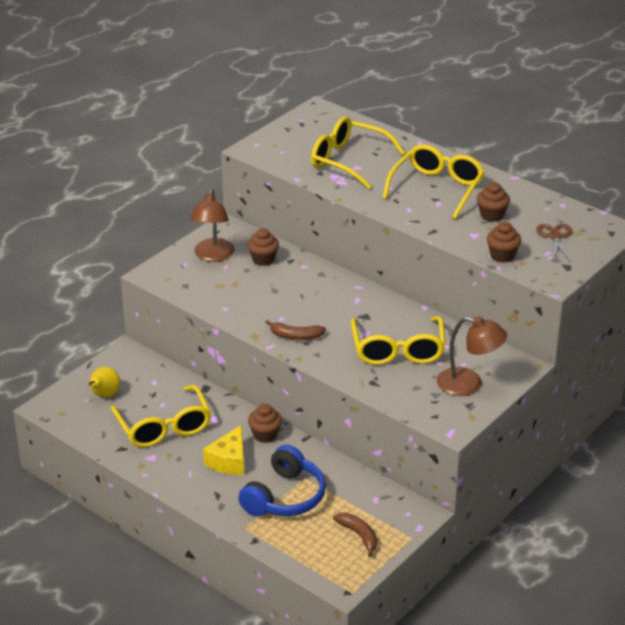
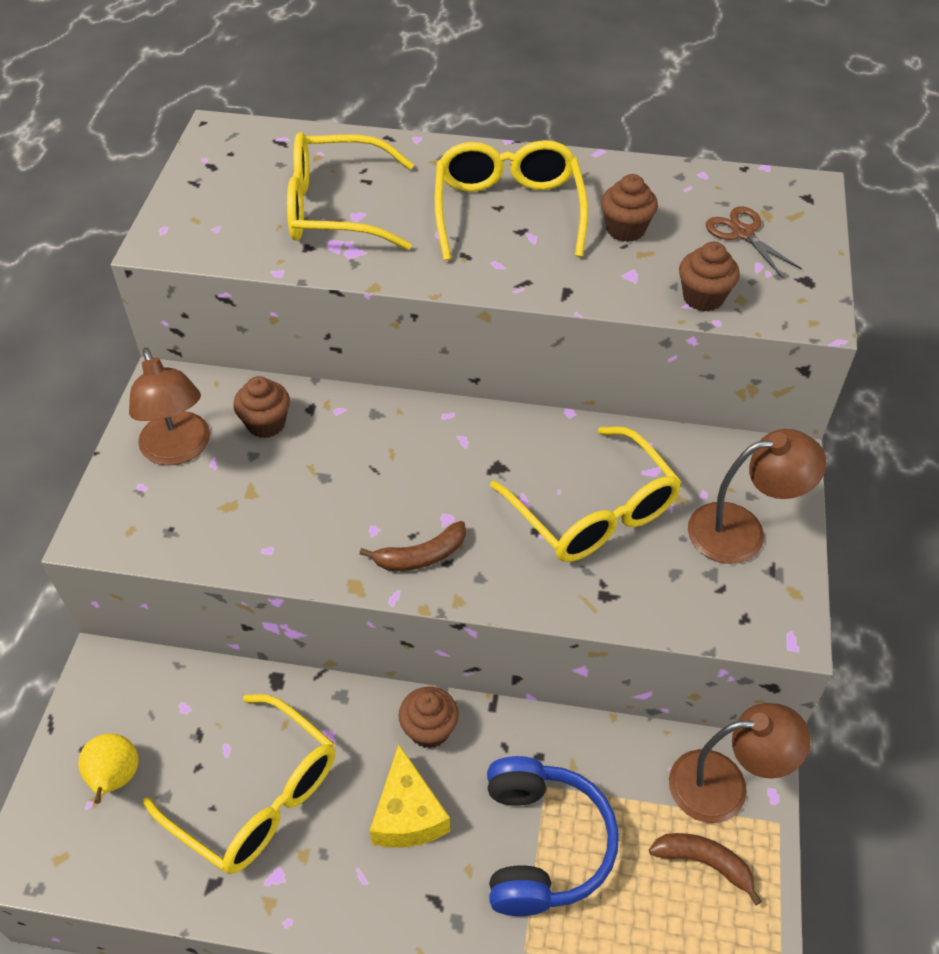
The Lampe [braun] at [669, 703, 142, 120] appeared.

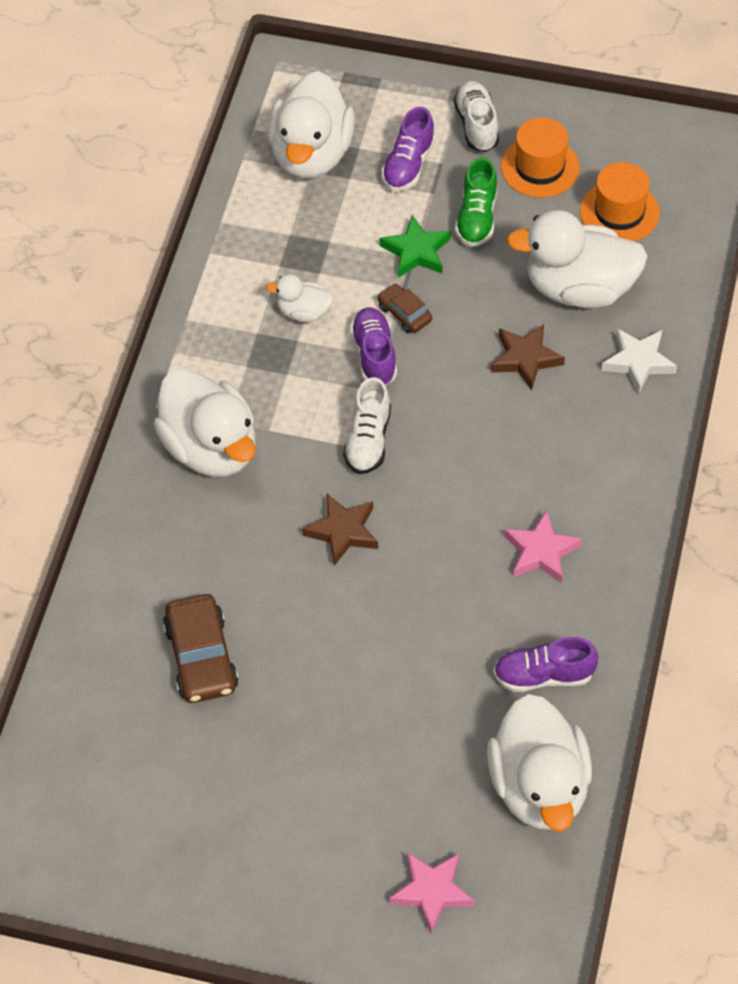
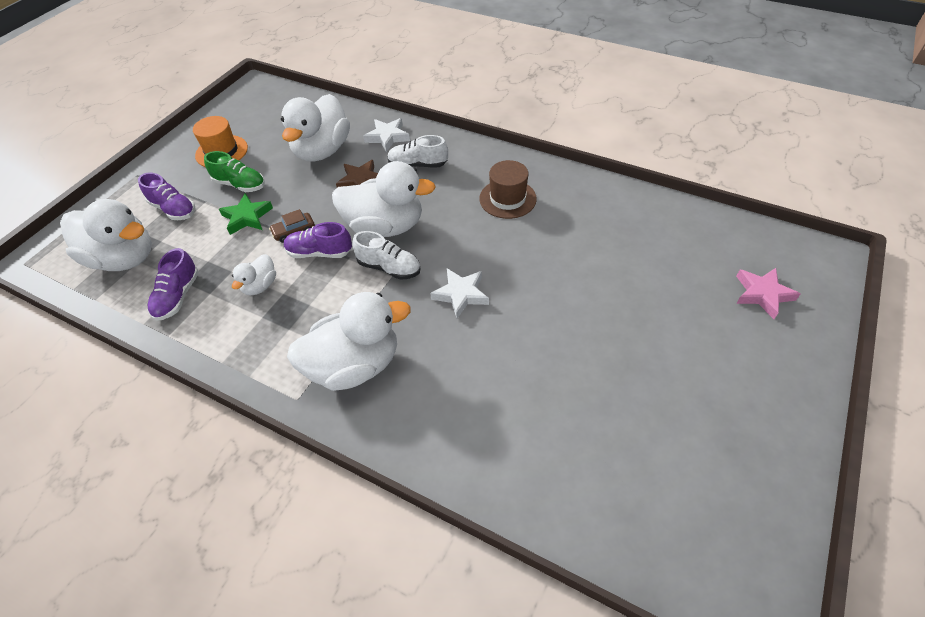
The Schuh [lila] moved from [493, 637, 106, 55] to [147, 248, 52, 73]. The Ente [weiß] moved from [487, 694, 105, 137] to [332, 161, 104, 76]. The Schuh [weiß] moved from [454, 81, 45, 71] to [387, 135, 61, 33]. The Stern [braun] at [302, 494, 76, 72] became the Stern [weiß] at [430, 268, 59, 50]. The Stern [rosa] at [504, 510, 78, 73] was replaced by the Hut [braun] at [479, 160, 58, 59]. The Auto [braun] at [163, 594, 76, 109] disappeared. The Hut [orange] at [580, 162, 80, 79] disappeared.

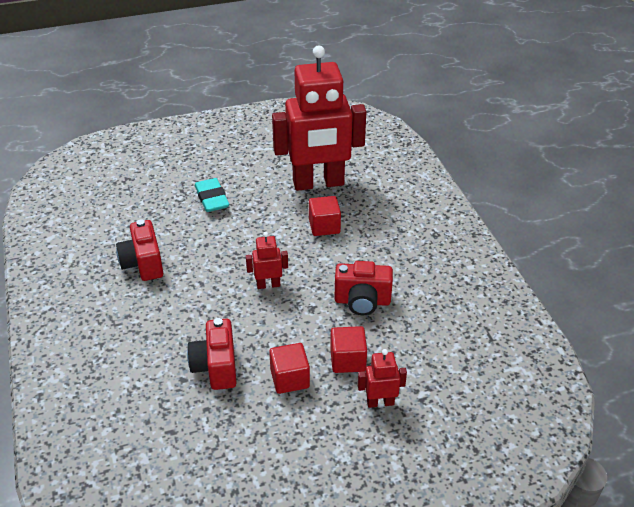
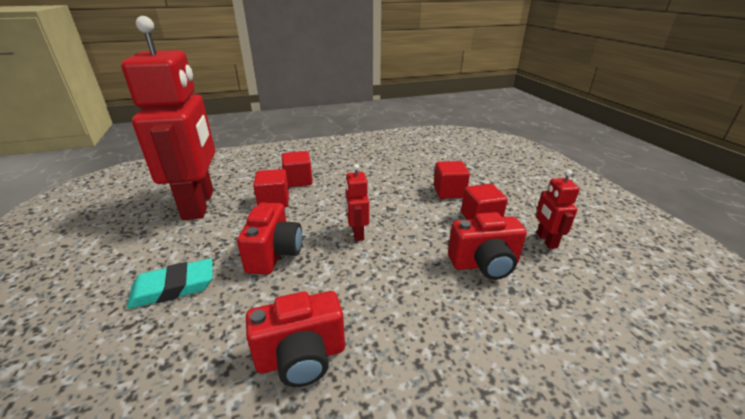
The Kamera [rot] moved from [335, 261, 58, 54] to [237, 202, 65, 72]. The Kubus [rot] at [282, 151, 31, 36] appeared. The Roboter [rot] moved from [358, 349, 49, 59] to [536, 170, 44, 79].

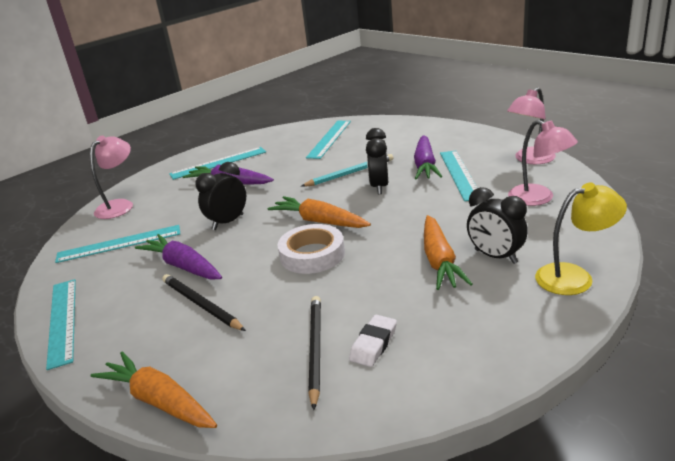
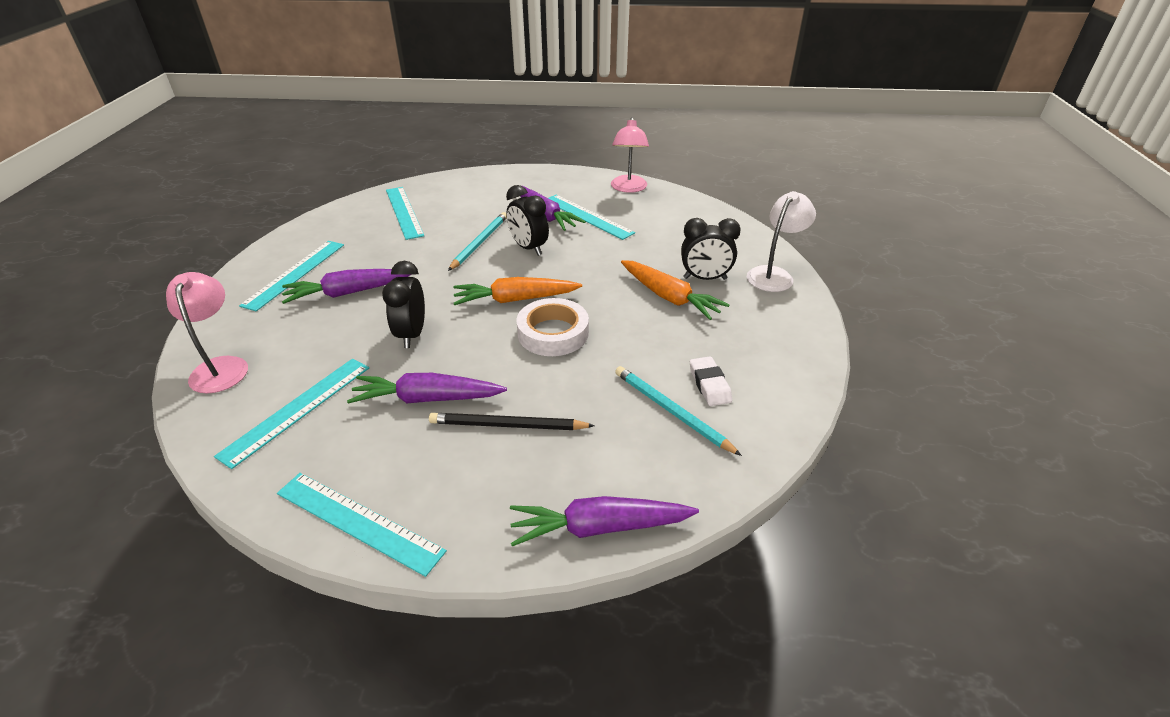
The Karotte [orange] at [91, 352, 126, 76] became the Karotte [lila] at [510, 496, 189, 50]. The Bleistift [schwarz] at [308, 296, 13, 114] became the Bleistift [türkis] at [615, 366, 127, 90]. The Lampe [gelb] at [535, 183, 92, 112] became the Lampe [weiß] at [747, 191, 69, 101]. The Lampe [rosa] at [508, 120, 70, 86] disappeared.

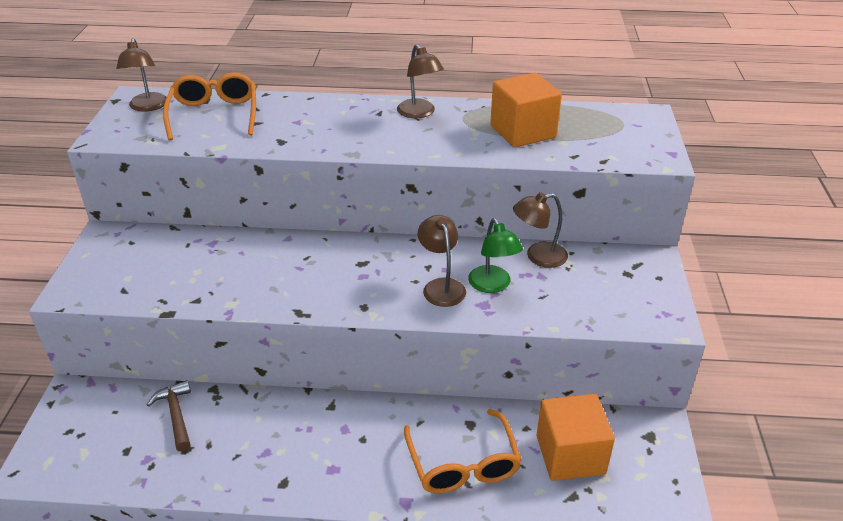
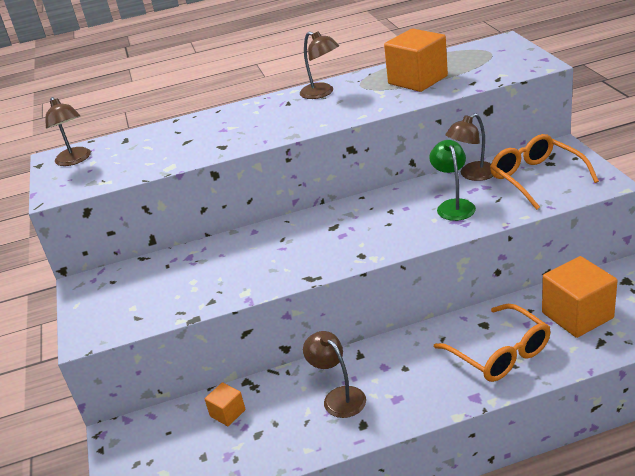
The Hammer [braun] at [147, 380, 44, 72] was replaced by the Kubus [orange] at [205, 382, 41, 44]. The Lampe [braun] moved from [418, 215, 48, 92] to [303, 331, 63, 87]. The Lampe [grün] at [468, 218, 55, 75] turned 150 degrees counterclockwise. The Brille [orange] moved from [163, 72, 93, 68] to [490, 134, 109, 76].

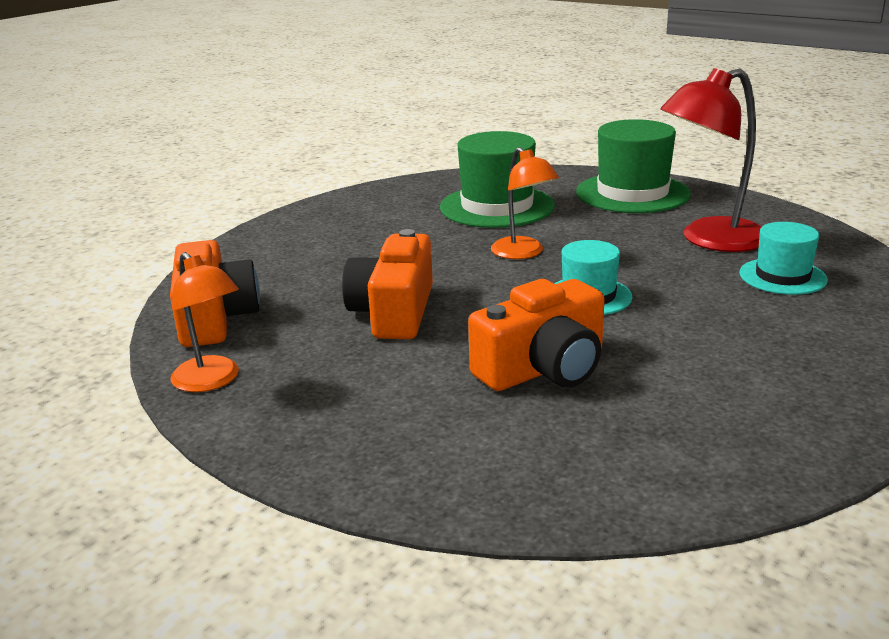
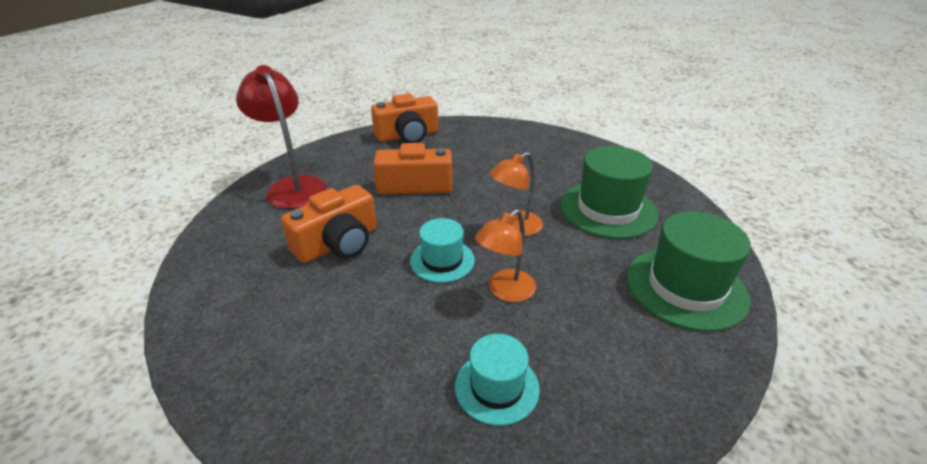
The Lampe [rot] moved from [660, 68, 101, 184] to [236, 65, 91, 144]. The Kamera [orange] at [468, 279, 137, 112] turned 90 degrees counterclockwise. The Lampe [orange] moved from [171, 252, 68, 140] to [475, 209, 61, 93].

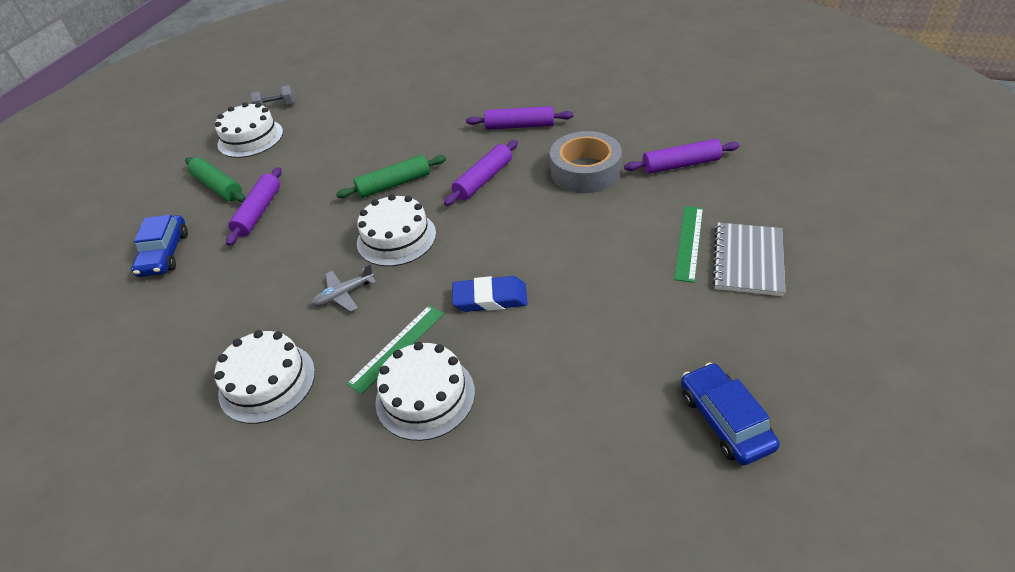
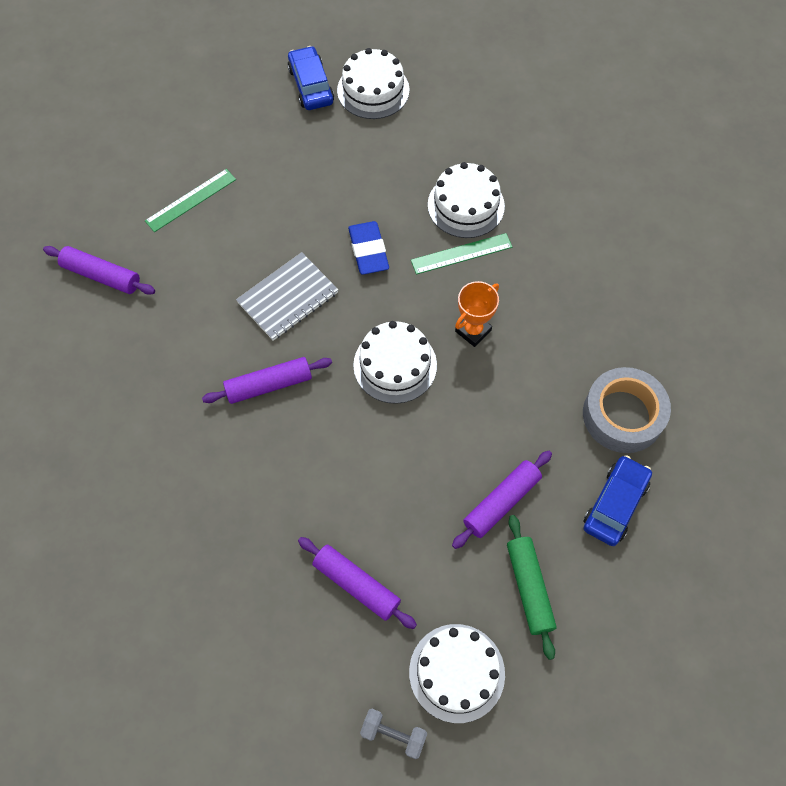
The Notizbuch [grau] moved from [712, 223, 74, 73] to [236, 252, 103, 89]. The Auto [blau] at [681, 363, 99, 102] turned 150 degrees clockwise. The Nudelholz [lila] moved from [466, 106, 107, 24] to [298, 537, 119, 92]. The Kuchen [weiß] moved from [215, 330, 100, 94] to [337, 48, 73, 71]. The Radiergummi [blau] at [452, 276, 76, 36] turned 45 degrees clockwise. The Flugzeug [grau] at [312, 264, 64, 48] was replaced by the Pokal [orange] at [455, 281, 44, 66]. The Klebeband [grau] moved from [550, 131, 72, 62] to [583, 367, 88, 86]. The Nudelholz [grün] at [336, 155, 110, 43] disappeared.

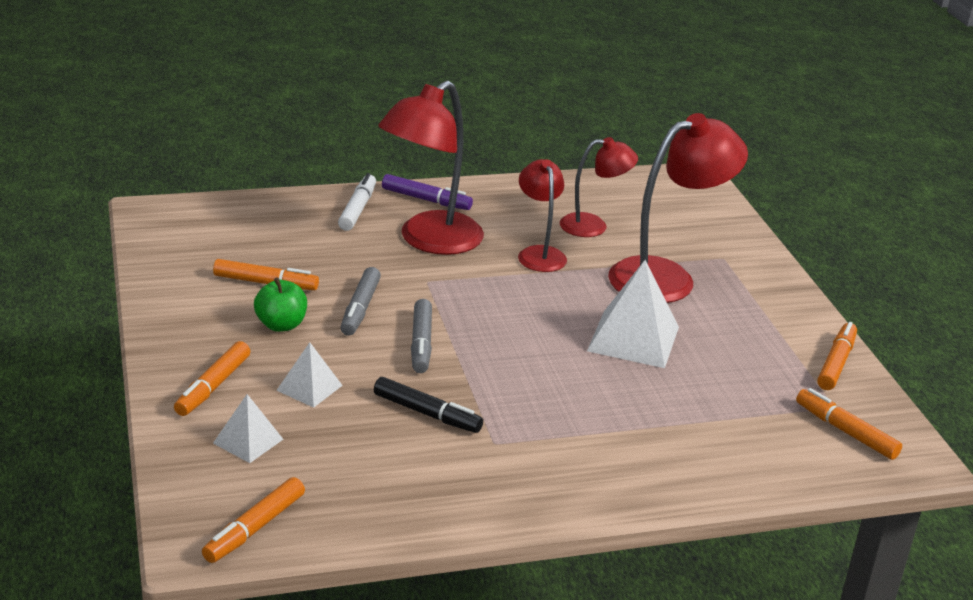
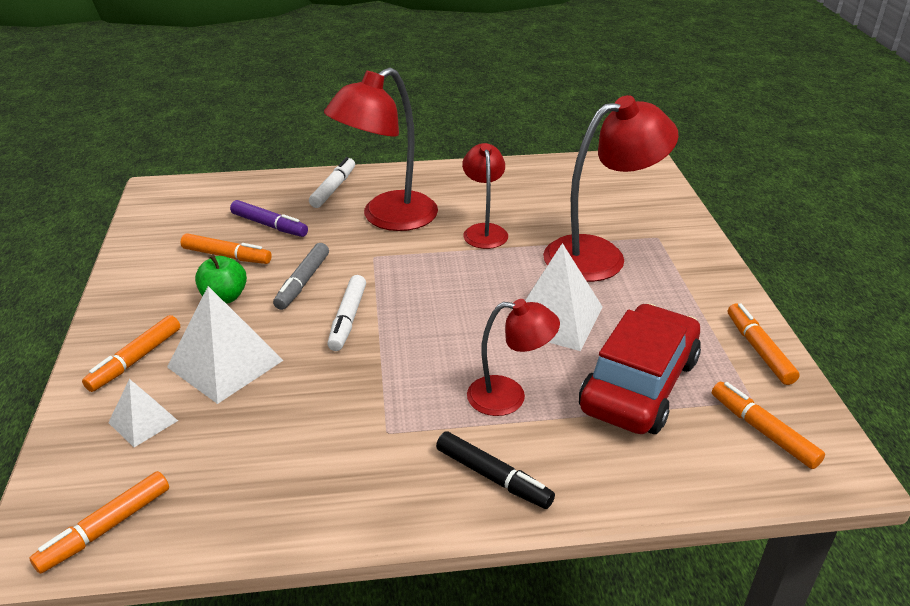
The Pyramide [weiß] at [276, 342, 67, 66] changed to 1.80 times the size. The Filzstift [lila] moved from [382, 174, 91, 36] to [230, 200, 78, 37]. The Filzstift [grau] at [411, 299, 21, 74] became the Filzstift [weiß] at [327, 275, 39, 76]. The Filzstift [schwarz] moved from [374, 377, 109, 56] to [436, 431, 119, 78]. The Lampe [rot] moved from [560, 137, 78, 100] to [467, 299, 93, 117]. The Auto [rot] at [579, 303, 122, 131] appeared. The Filzstift [orange] at [817, 322, 40, 68] turned 45 degrees counterclockwise.

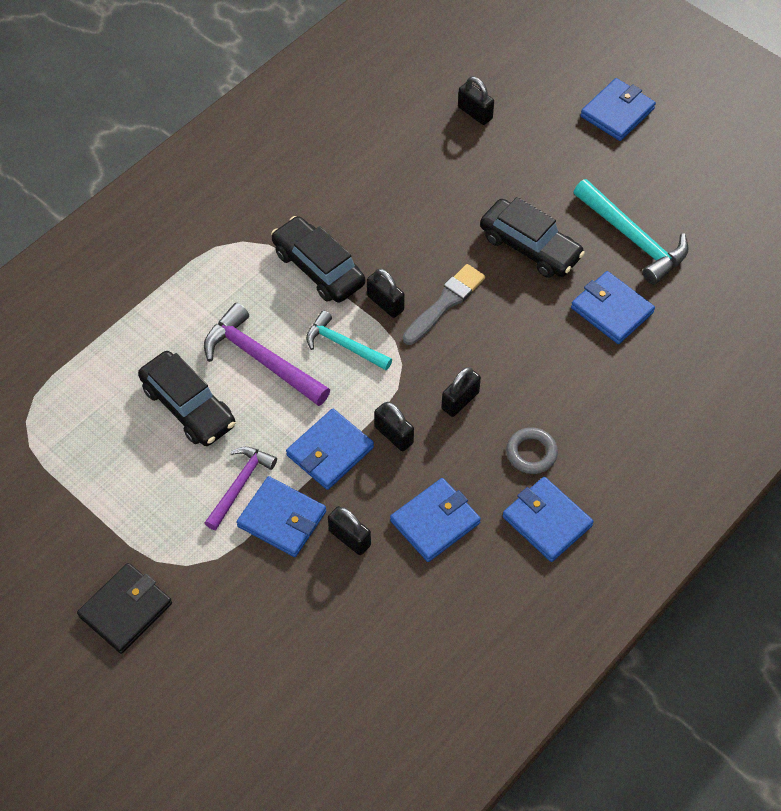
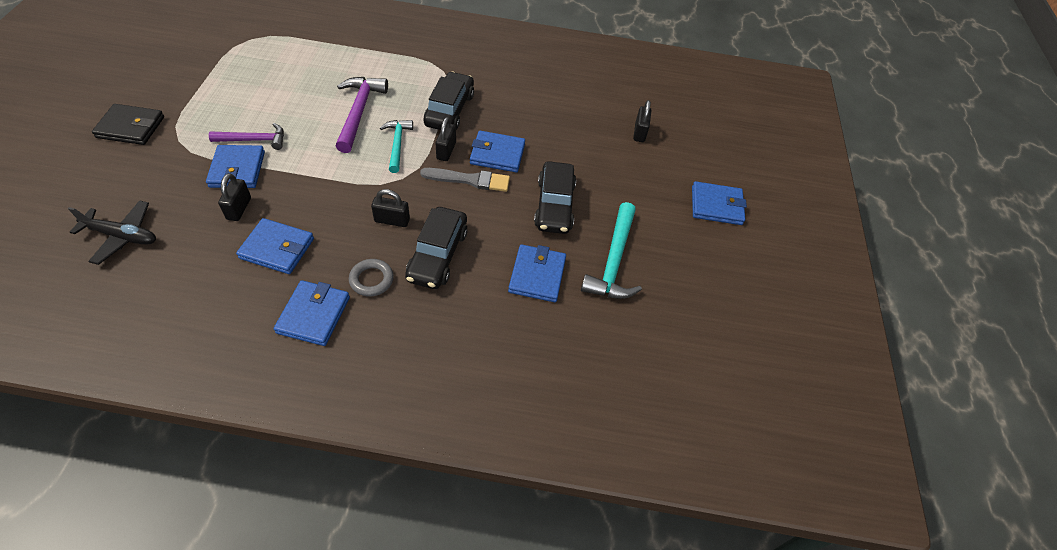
The Flugzeug [schwarz] at [68, 200, 88, 65] appeared. The Auto [schwarz] moved from [138, 351, 97, 95] to [405, 207, 63, 82]. The Geldbörse [blau] moved from [286, 409, 88, 81] to [470, 131, 55, 41]. The Vorhängeschloss [schwarz] at [374, 402, 40, 49] disappeared.

